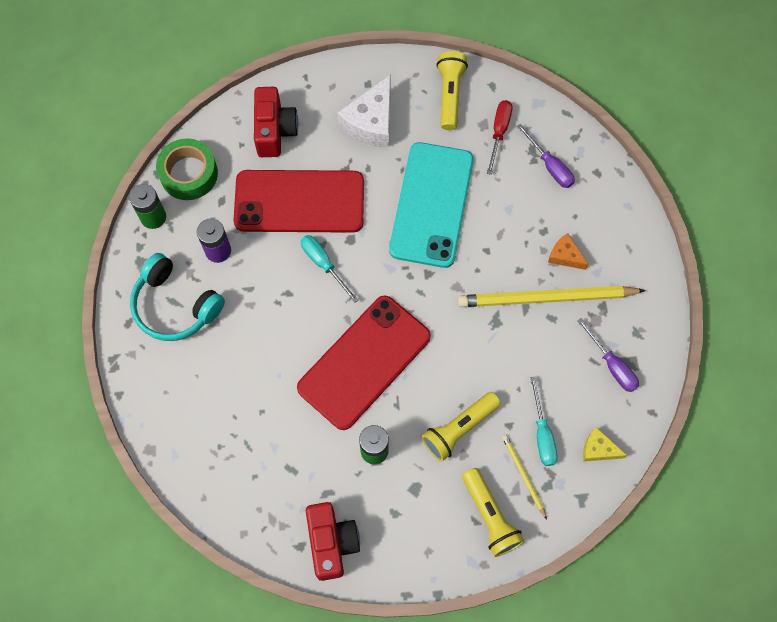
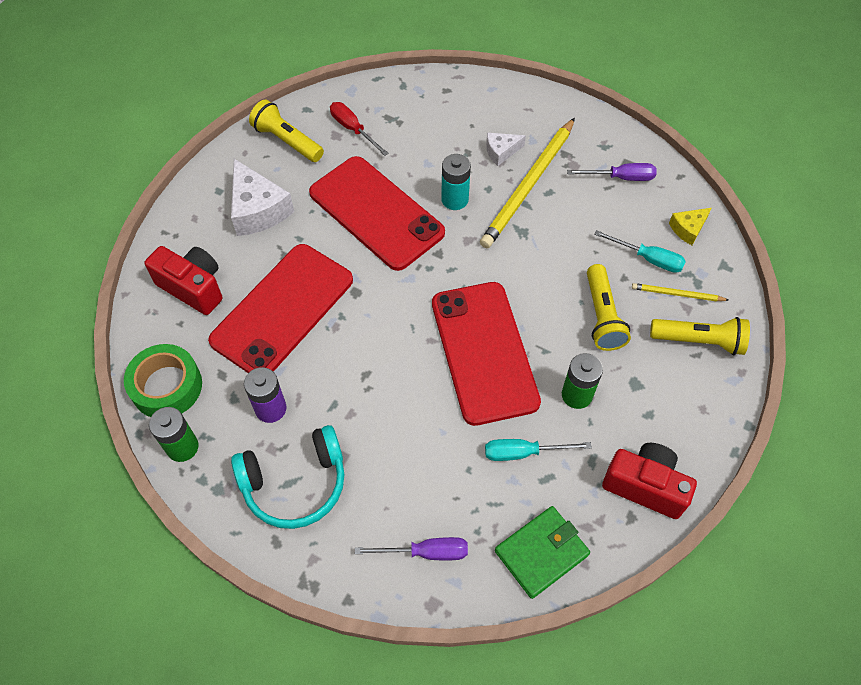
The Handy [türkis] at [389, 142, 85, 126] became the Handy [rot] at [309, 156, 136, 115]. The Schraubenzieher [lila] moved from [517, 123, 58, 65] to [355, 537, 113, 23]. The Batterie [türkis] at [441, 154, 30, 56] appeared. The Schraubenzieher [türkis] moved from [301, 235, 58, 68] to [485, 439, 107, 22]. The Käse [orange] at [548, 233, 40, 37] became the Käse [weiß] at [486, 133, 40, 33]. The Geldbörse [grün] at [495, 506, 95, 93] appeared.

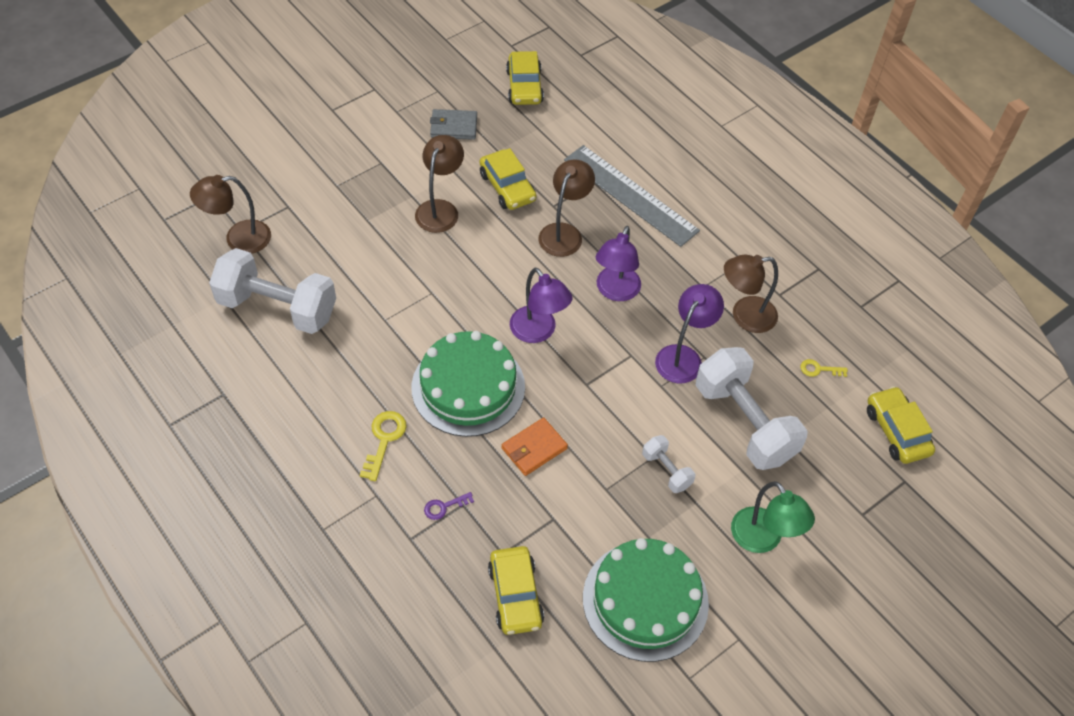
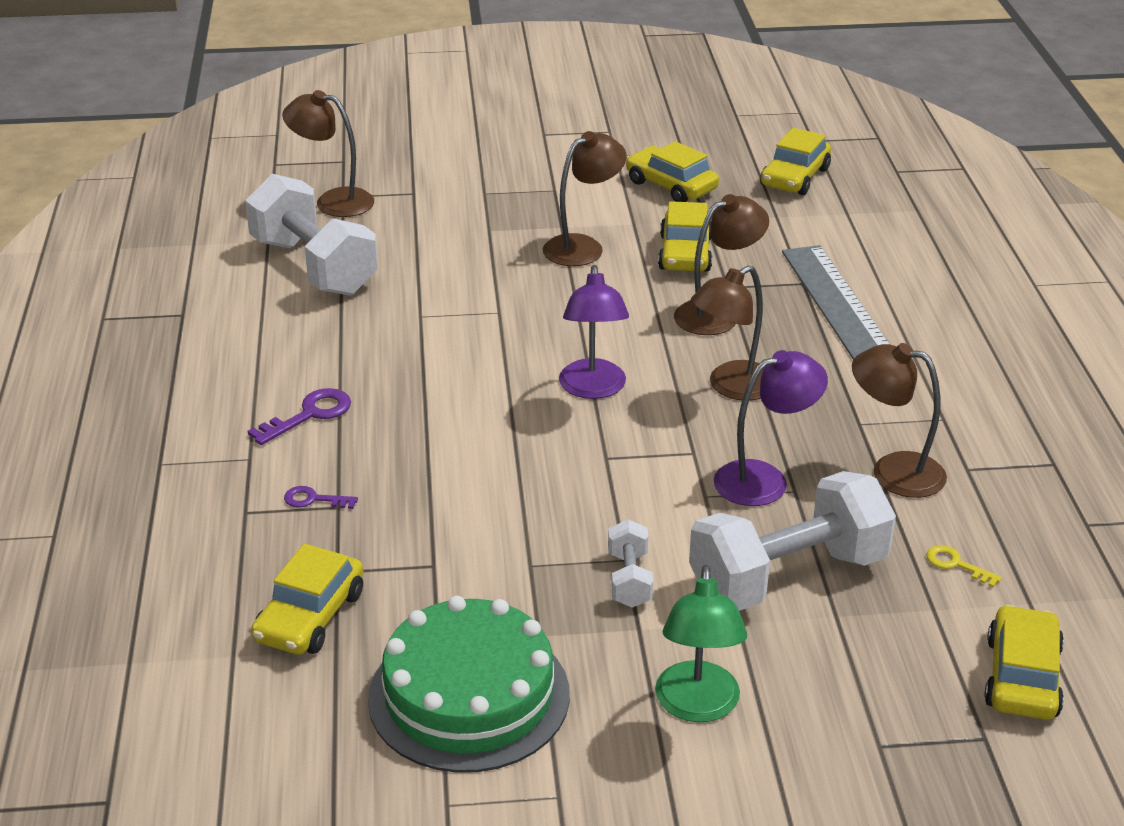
The Schlüssel [gelb] at [360, 411, 47, 70] became the Schlüssel [lila] at [248, 388, 103, 57]. The Geldbörse [grau] at [430, 109, 47, 31] was replaced by the Auto [gelb] at [626, 141, 93, 61]. The Hantel [weiß] at [695, 347, 113, 123] turned 60 degrees clockwise. The Lampe [lila] at [596, 226, 45, 75] became the Lampe [braun] at [691, 265, 72, 136]. The Kuchen [grün] at [411, 331, 114, 106] disappeared. The Geldbörse [orange] at [502, 418, 66, 58] disappeared.

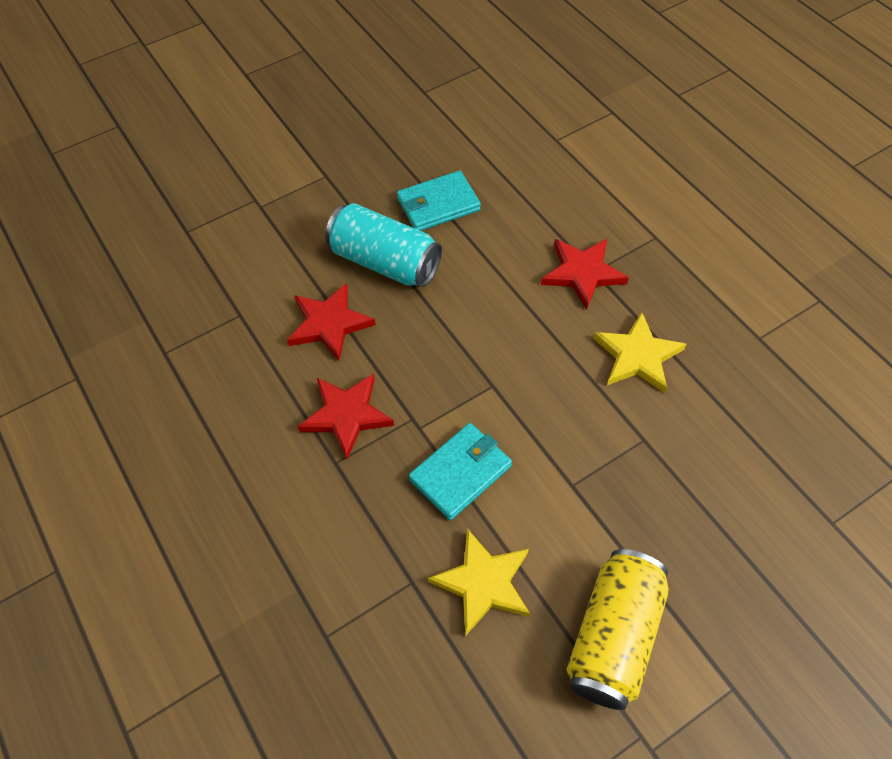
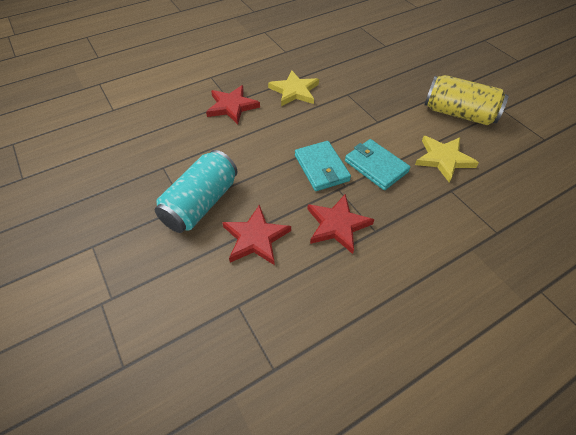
The Geldbörse [türkis] moved from [397, 171, 84, 60] to [295, 141, 56, 50].

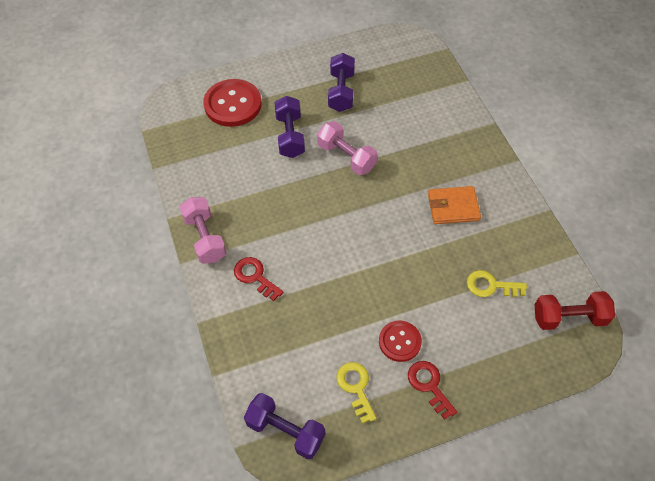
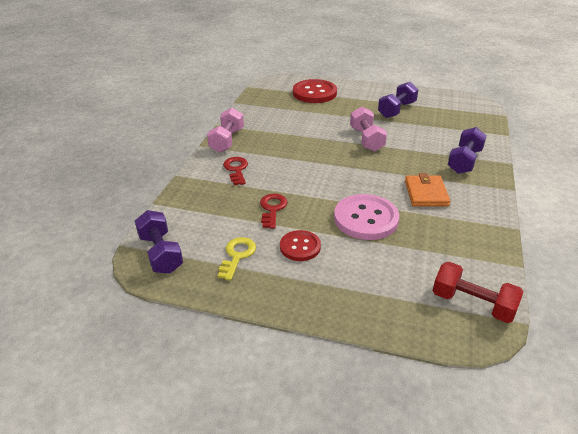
The Schlüssel [rot] moved from [408, 361, 49, 59] to [260, 194, 27, 35]. The Knopf [rosa] at [334, 194, 65, 46] appeared. The Geldbörse [orange] at [428, 186, 53, 38] turned 60 degrees clockwise. The Hantel [lila] moved from [274, 96, 31, 62] to [448, 127, 39, 47]. The Schlüssel [gelb] at [467, 270, 60, 27] disappeared.

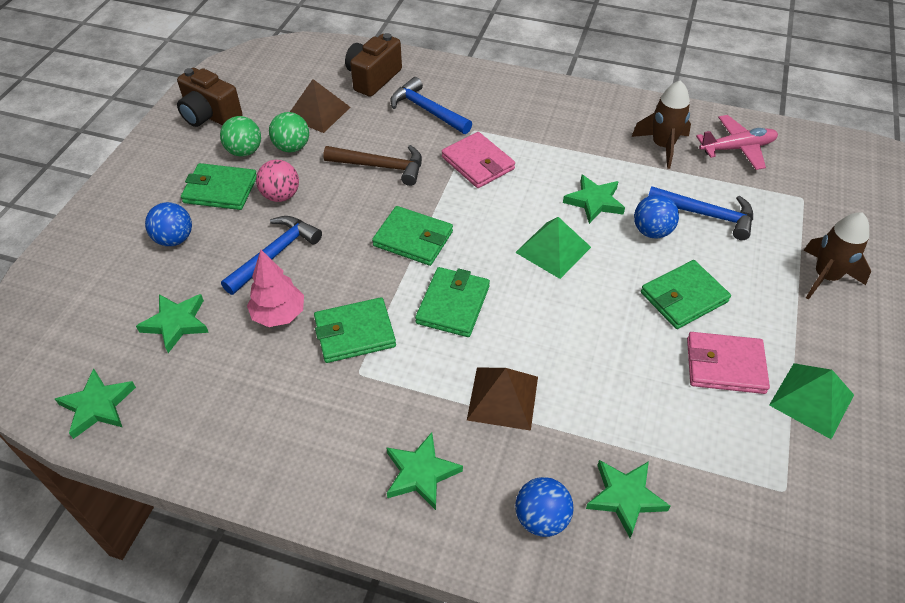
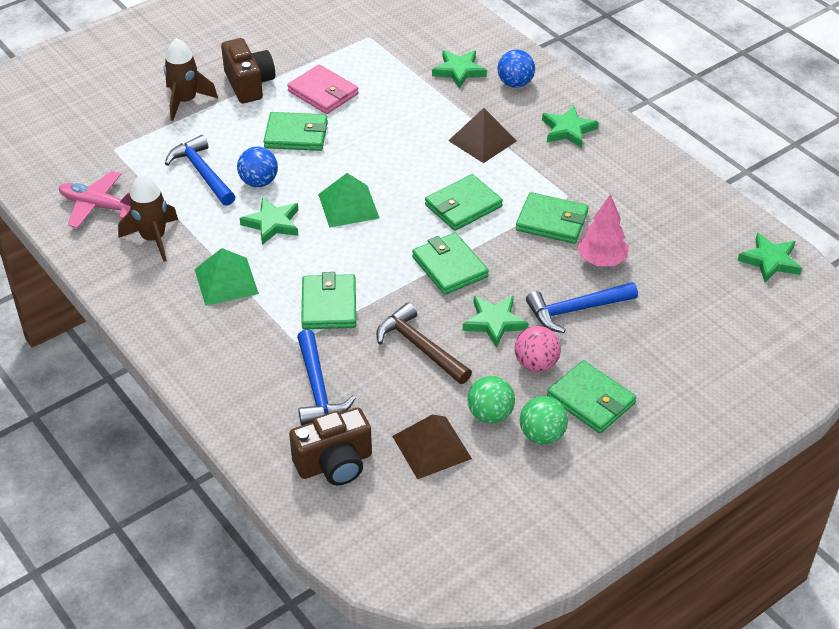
The Pyramide [grün] moved from [769, 363, 85, 76] to [194, 248, 65, 58]. The Kamera [braun] moved from [177, 68, 65, 59] to [221, 38, 54, 65]. The Geldbörse [rosa] at [442, 132, 73, 56] became the Geldbörse [grün] at [301, 272, 55, 57]. The Stern [grün] moved from [136, 294, 73, 59] to [463, 296, 66, 52]. The Ball [blau] at [145, 202, 47, 44] disappeared.

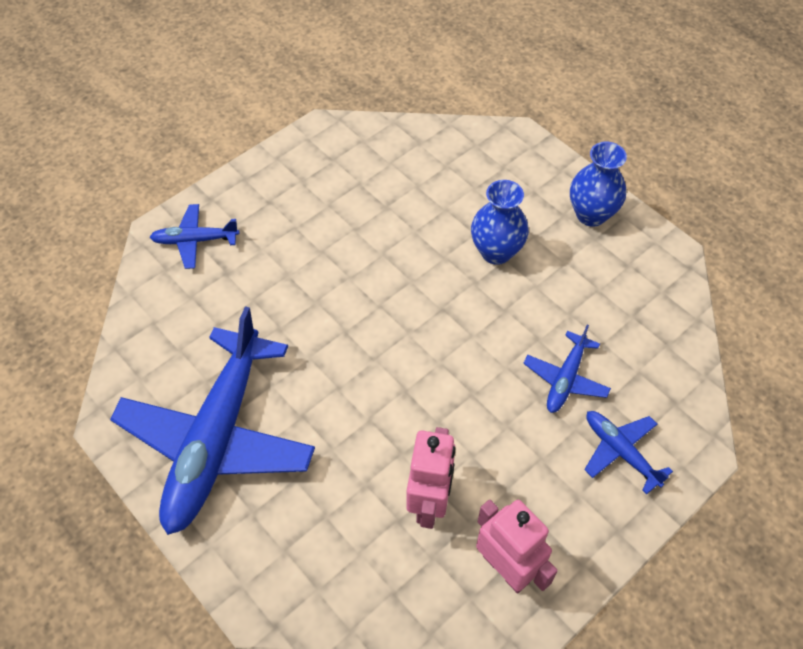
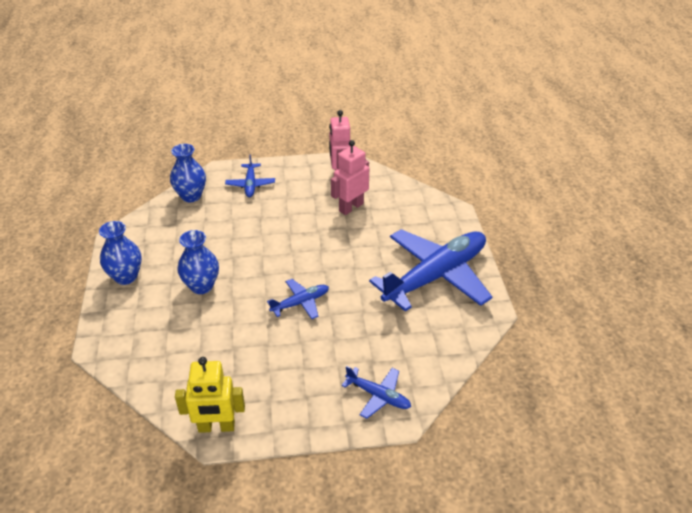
The Vase [blau] at [170, 144, 36, 58] appeared. The Roboter [gelb] at [175, 357, 70, 76] appeared. The Flugzeug [blau] moved from [523, 325, 88, 88] to [267, 279, 62, 40].

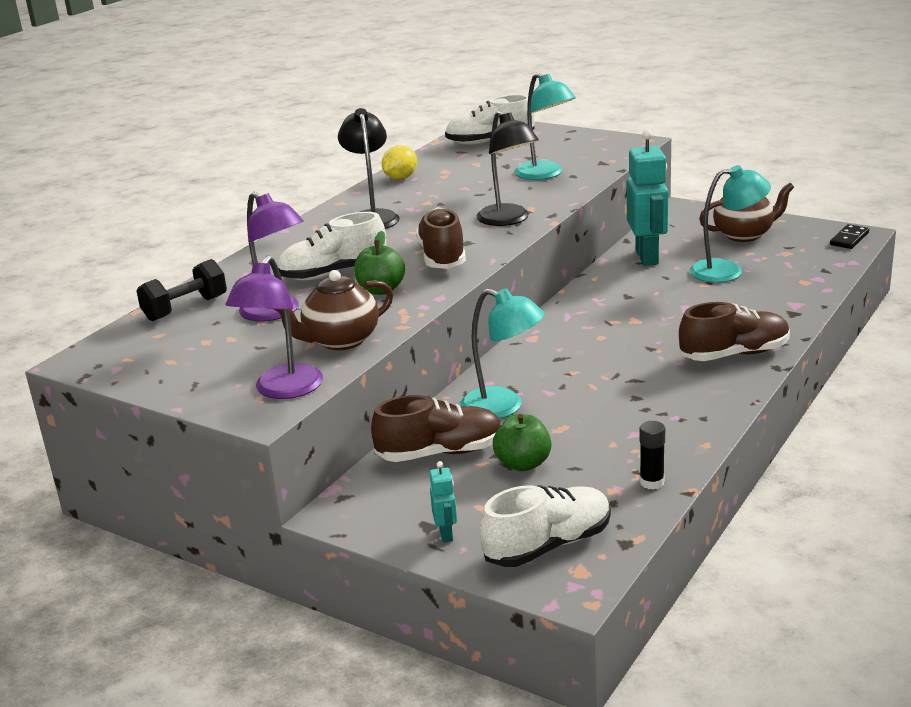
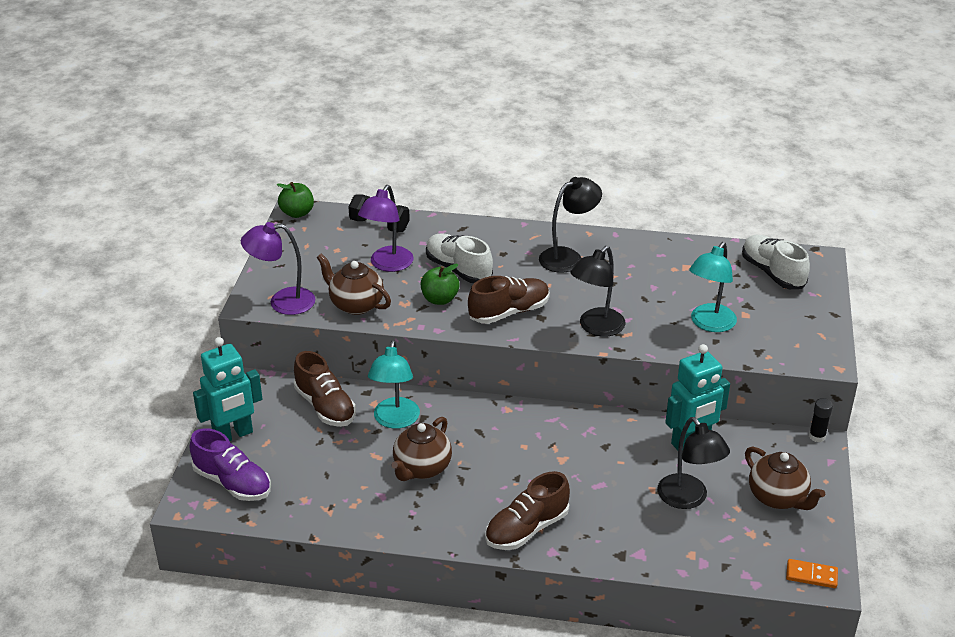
The Schuh [weiß] at [480, 485, 131, 82] became the Schuh [lila] at [190, 428, 81, 73]. The Roboter [türkis] at [430, 461, 27, 82] changed to 2.21 times the size. The Apfel [grün] moved from [493, 414, 58, 57] to [277, 182, 37, 36]. The Teekanne [braun] at [392, 417, 60, 64] appeared. The Schuh [braun] at [679, 302, 111, 59] turned 90 degrees clockwise. The Lampe [türkis] at [689, 165, 82, 118] became the Lampe [schwarz] at [657, 417, 73, 92]. The Dominostein [schwarz] at [830, 224, 39, 25] became the Dominostein [orange] at [786, 559, 52, 29]. The Klebestift [schwarz] moved from [639, 421, 26, 68] to [809, 398, 24, 44]. The Zitrone [gelb] at [382, 145, 35, 34] disappeared.

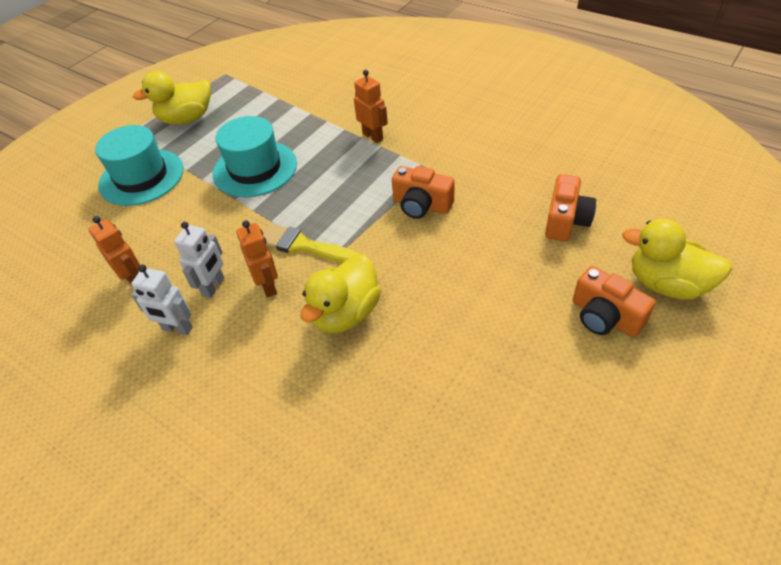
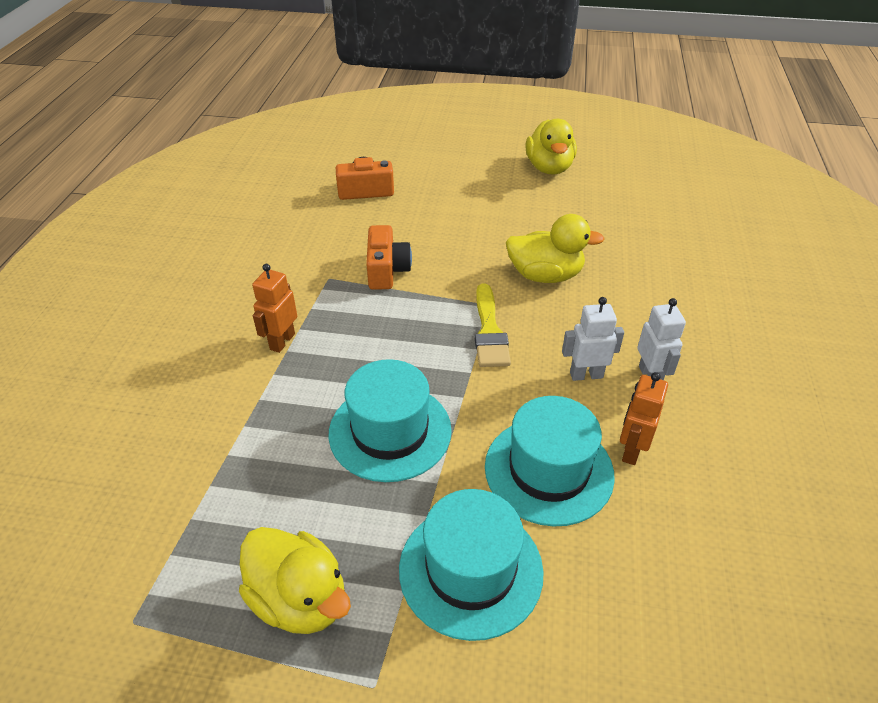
The Hut [türkis] at [485, 396, 130, 131] appeared. The Ente [gelb] moved from [622, 219, 110, 80] to [525, 119, 52, 56]. The Roboter [orange] at [236, 220, 42, 78] disappeared. The Kamera [orange] at [573, 266, 83, 71] disappeared.

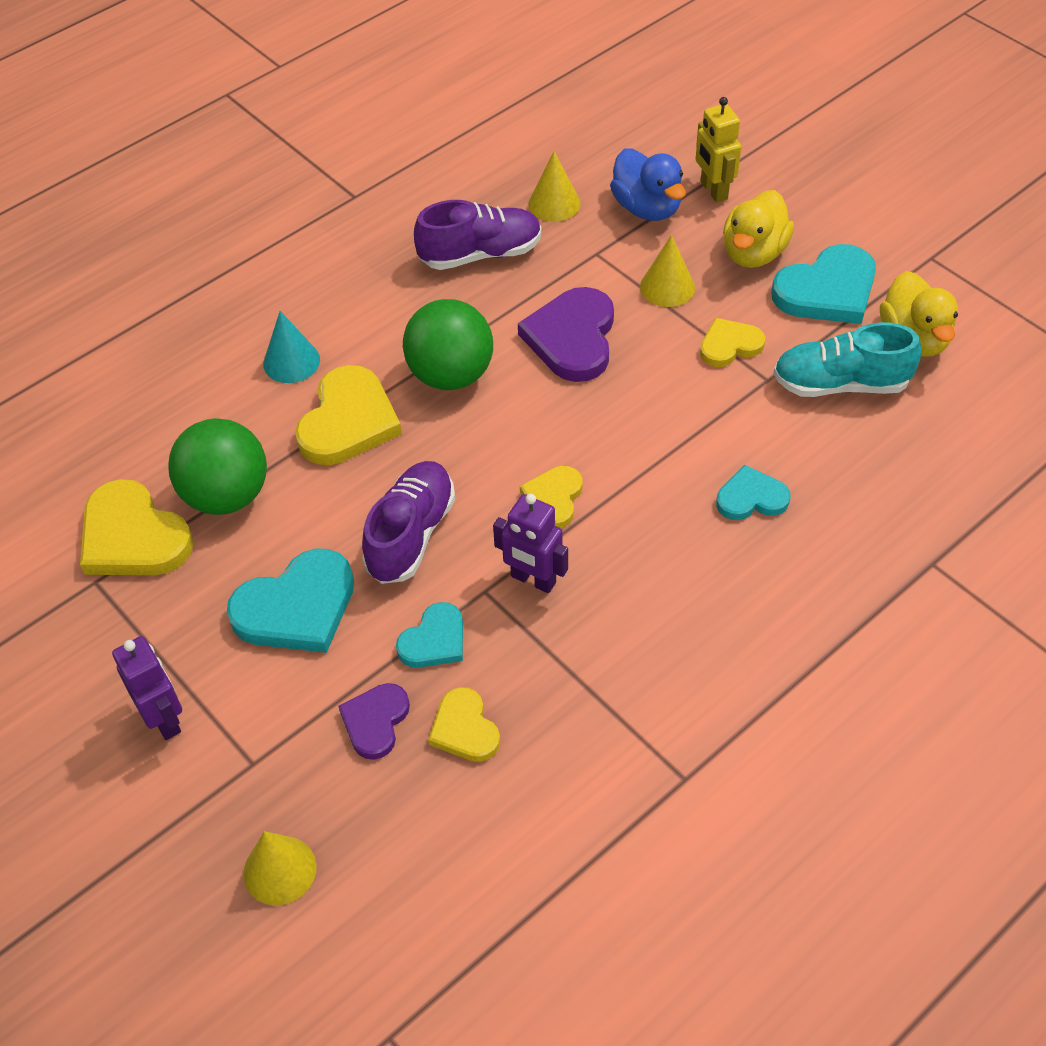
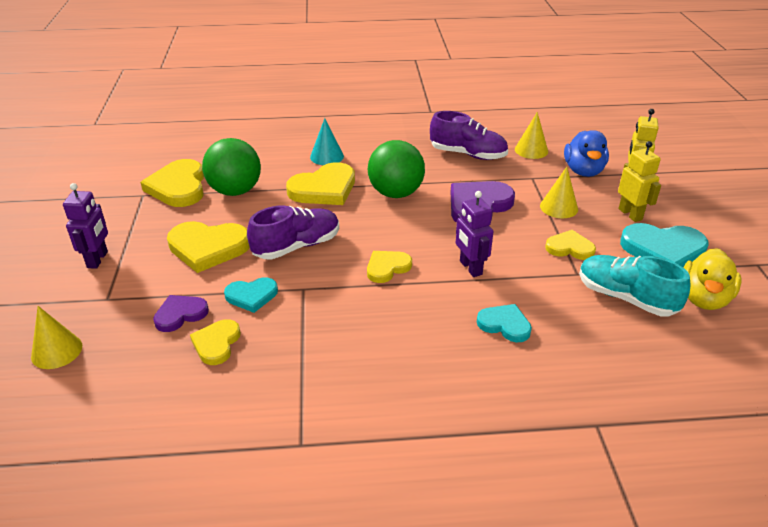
The Herz [türkis] at [227, 549, 127, 104] became the Herz [gelb] at [167, 221, 83, 52]. The Roboter [lila] moved from [493, 494, 75, 99] to [456, 191, 37, 86]. The Ente [gelb] at [723, 190, 71, 78] was replaced by the Roboter [gelb] at [618, 141, 43, 81].

